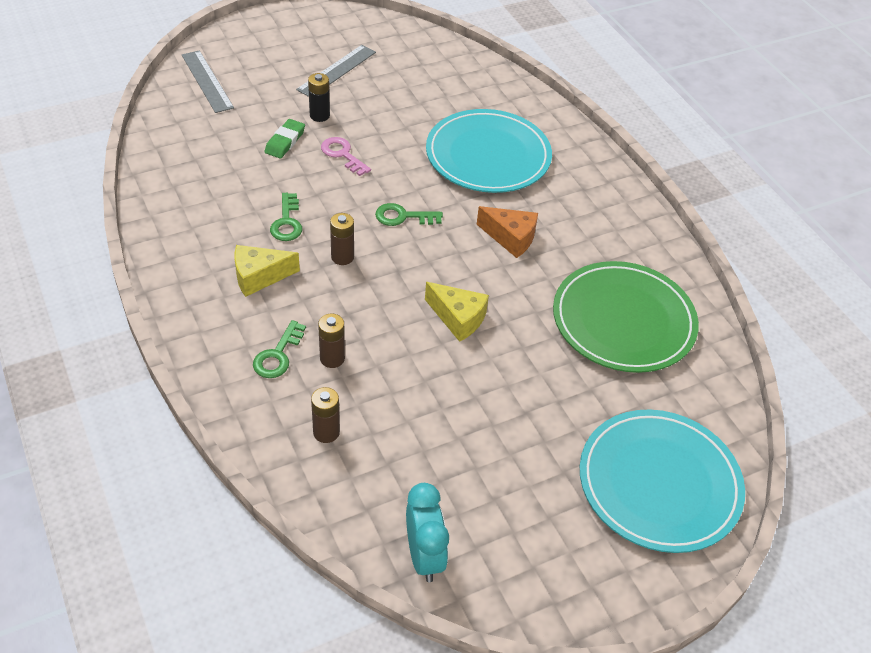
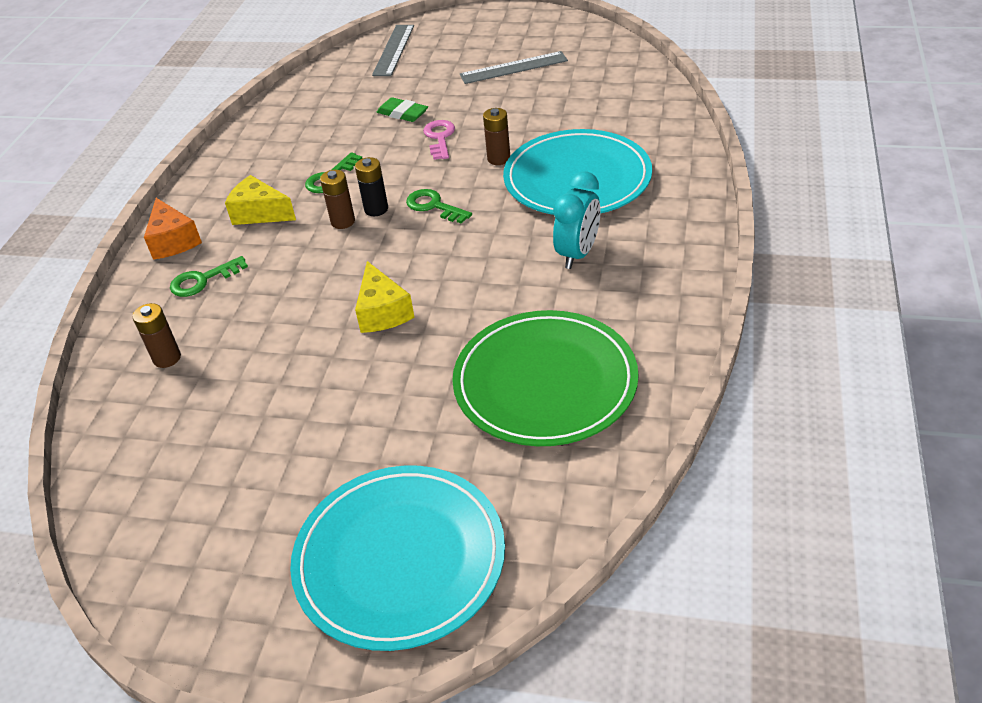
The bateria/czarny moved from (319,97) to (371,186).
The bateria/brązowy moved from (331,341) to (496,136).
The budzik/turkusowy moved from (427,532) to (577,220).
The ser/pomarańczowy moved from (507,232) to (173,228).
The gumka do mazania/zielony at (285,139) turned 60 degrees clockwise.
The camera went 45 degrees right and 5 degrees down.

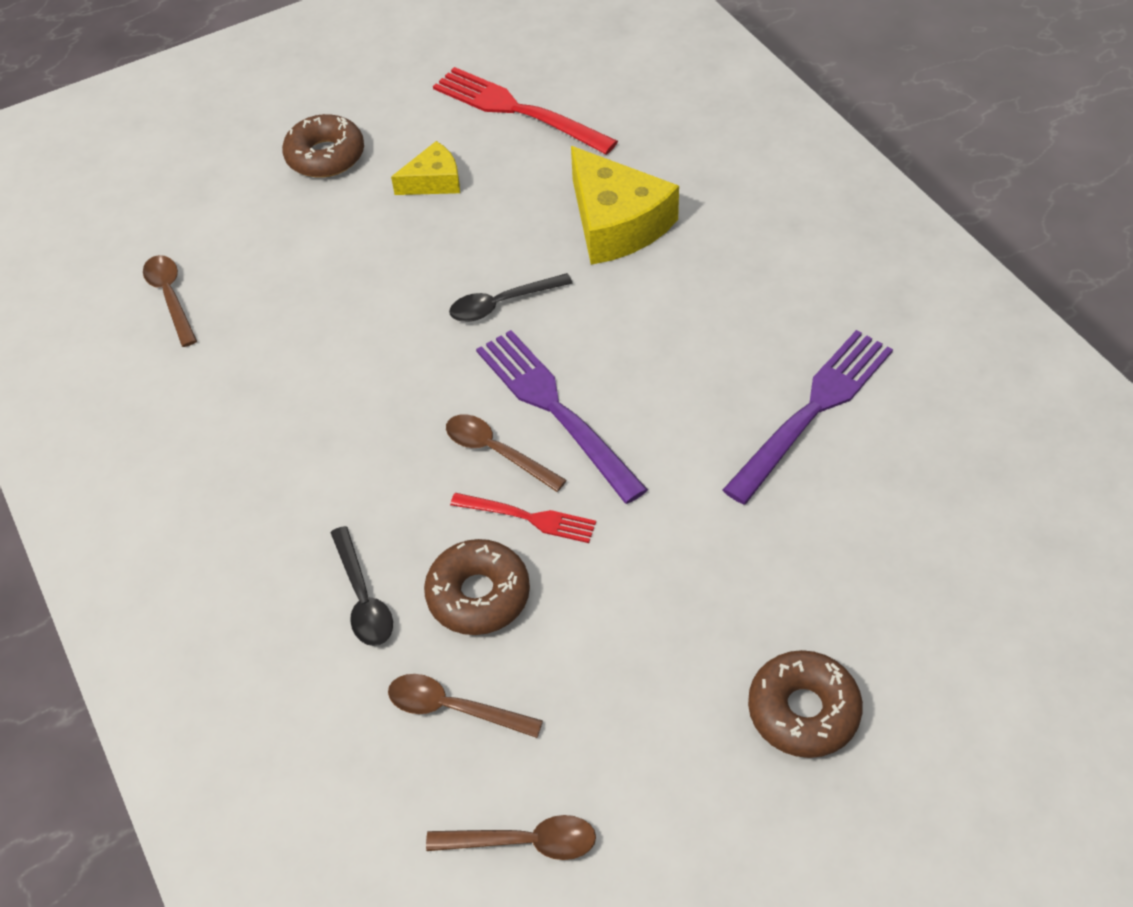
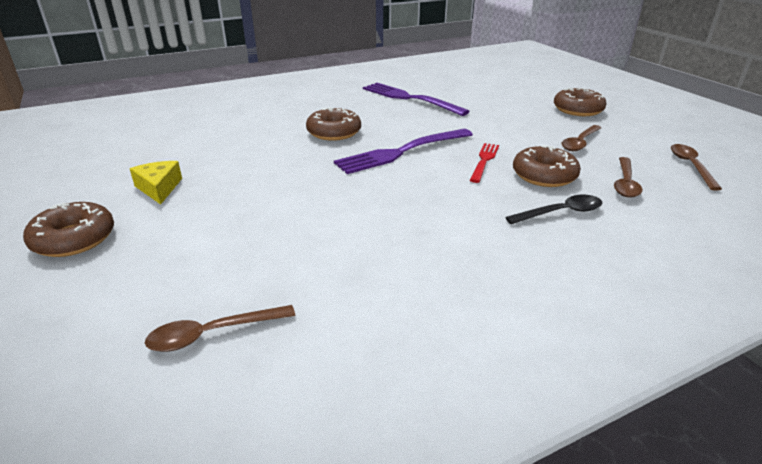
The widelec/czerwony at (525,111) disappeared.
The łyżka/czarny at (511,297) disappeared.
The ser/żółty at (625,205) disappeared.
The donut/brązowy at (333,124) appeared.
The łyżka/brązowy moved from (506,453) to (581,138).
The camera went 90 degrees left and 20 degrees down.

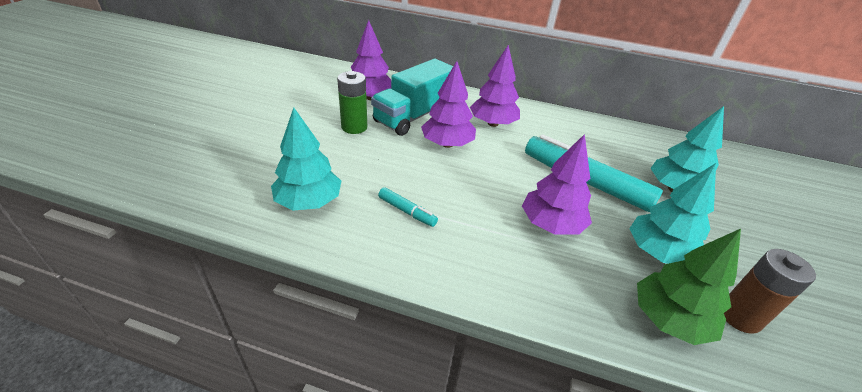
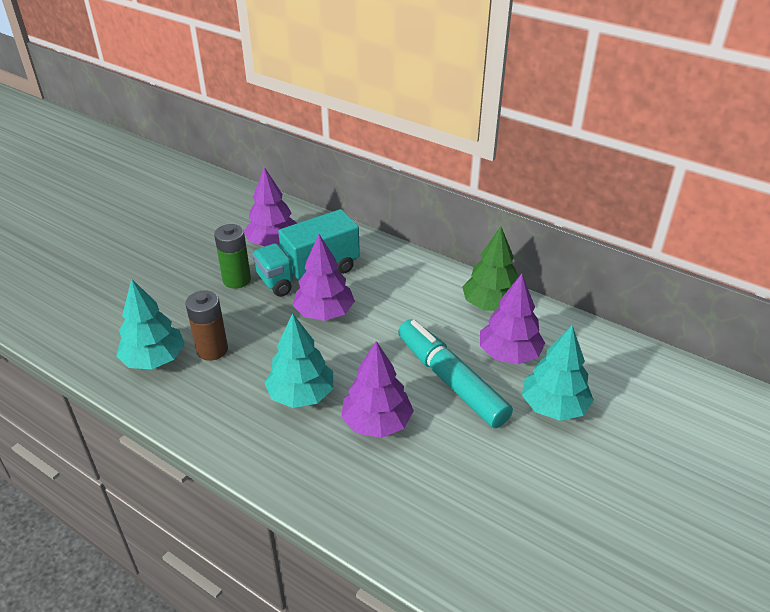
The flamaster/turkusowy at (408,207) disappeared.
The drzewko/fioletowy moved from (495,86) to (512,319).
The drzewko/turkusowy moved from (672,213) to (299,360).
The drzewko/zielony moved from (689,287) to (490,268).
The bateria/brązowy moved from (770,291) to (206,325).
The camera went 20 degrees right and 0 degrees up.

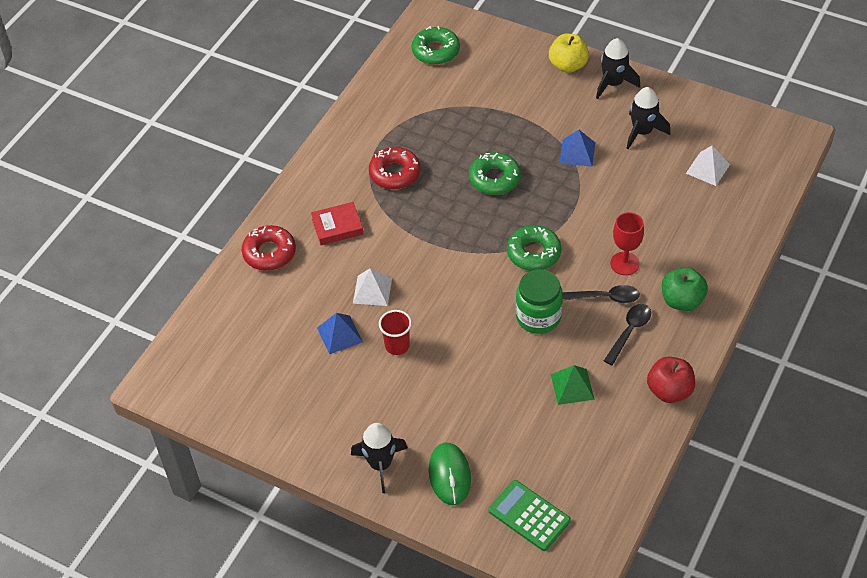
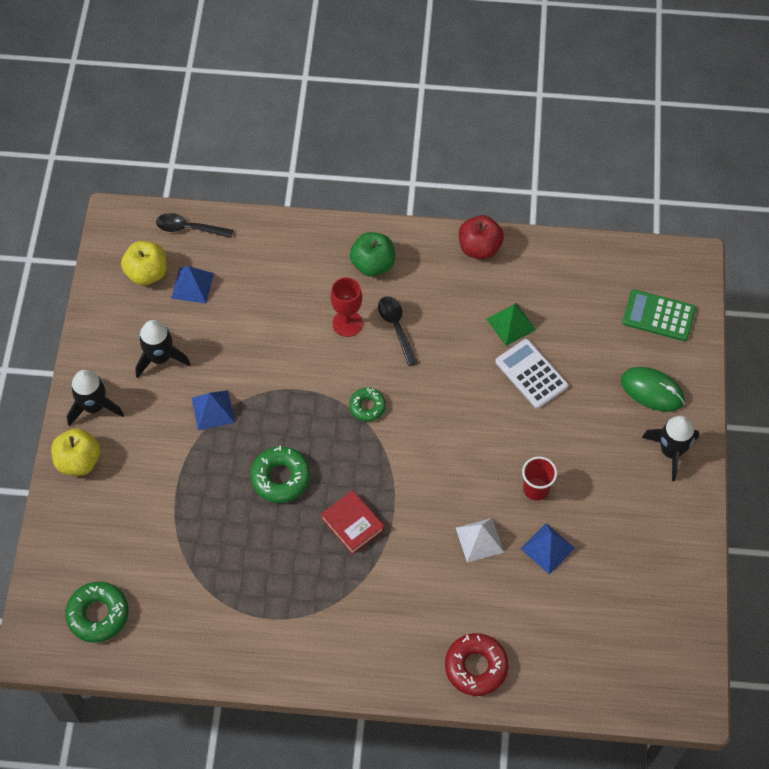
The donut/czerwony at (395,168) disappeared.
The słoik/zielony at (539,301) disappeared.
The jabłko/żółty at (144,263) appeared.
The kalkulator/biały at (531,374) appeared.
The książka/czerwony moved from (337,223) to (352,522).
The łyżka/czarny moved from (627,334) to (194,225).
The piramida/biały at (708,166) became the piramida/niebieski at (192,285).
The myszka/zielony at (450,473) turned 60 degrees clockwise.
The kalkulator/zielony at (529,515) turned 90 degrees clockwise.
The donut/zielony at (534,248) changed to 0.63 times the size.
The camera went 115 degrees left and 10 degrees up.

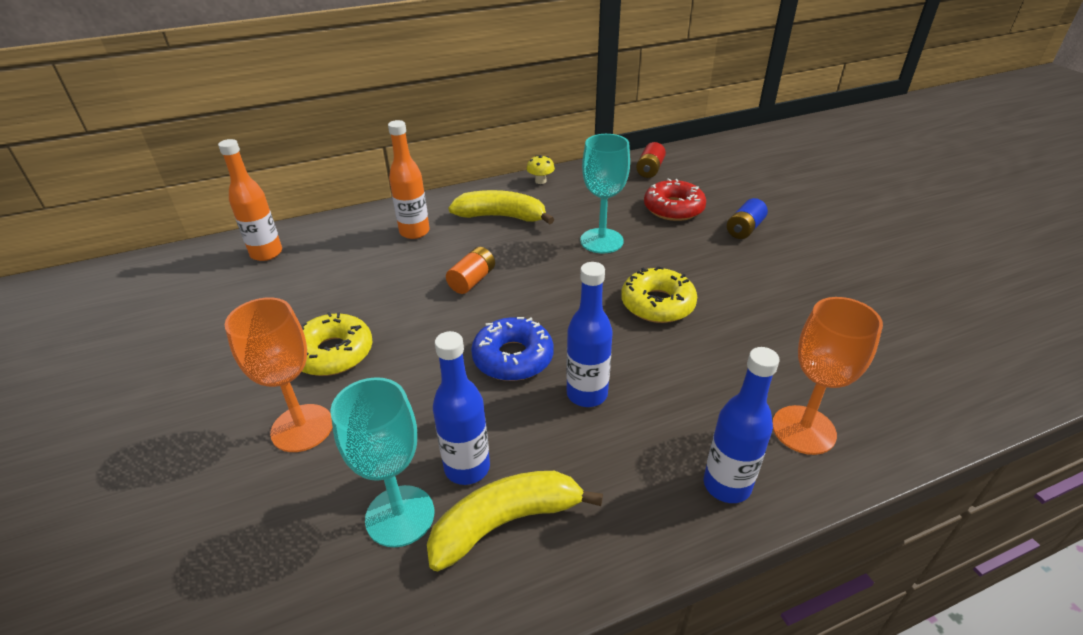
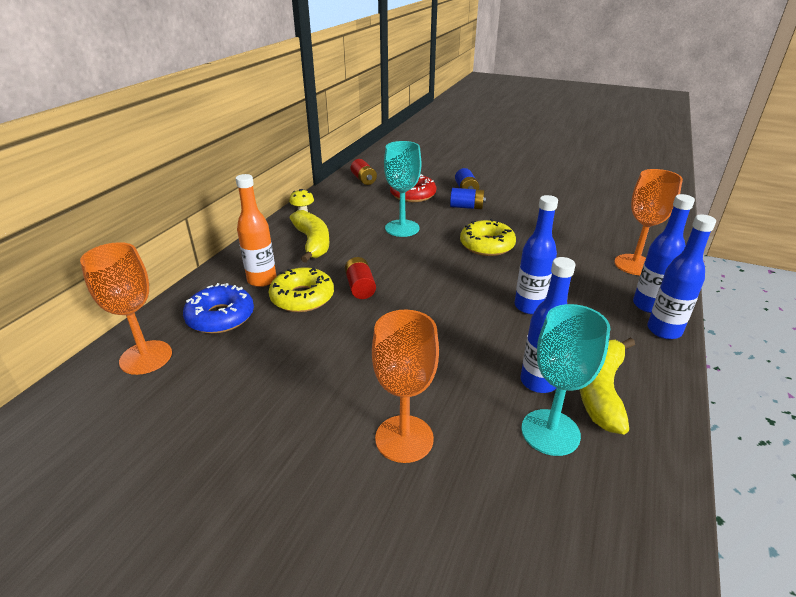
The bateria/niebieski at (468,198) appeared.
The butelka/niebieski at (681,277) appeared.
The donut/żółty moved from (336,344) to (301,289).
The donut/niebieski moved from (512,349) to (218,308).
The butelka/pomarańczowy at (250,200) was replaced by the kielich/pomarańczowy at (126,308).
The bateria/pomarańczowy at (470,270) became the bateria/czerwony at (360,278).
The banan/żółty at (501,207) turned 105 degrees clockwise.
The camera went 45 degrees left and 5 degrees down.

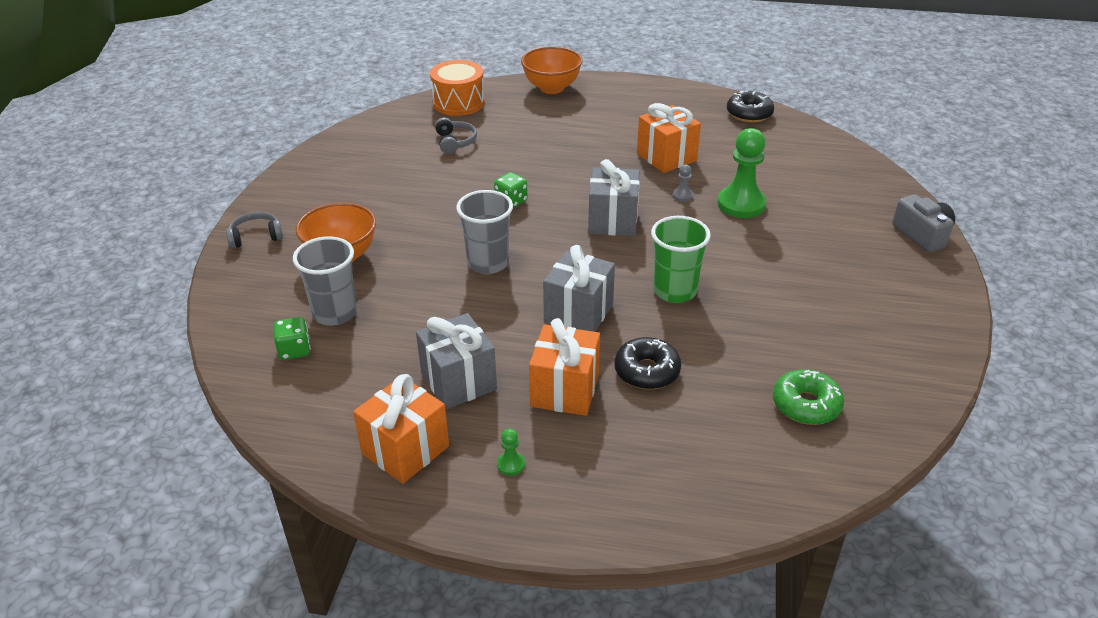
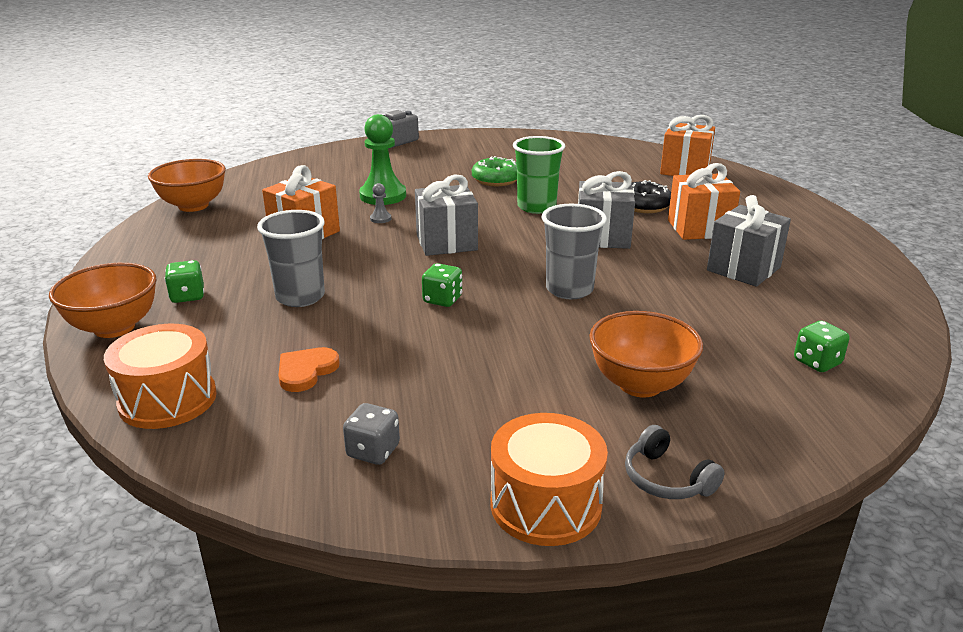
The pionek/zielony at (511,452) disappeared.
The kostka do gry/zielony at (184,281) appeared.
The kostka do gry/szary at (371,434) appeared.
The bęben/pomarańczowy at (549,479) appeared.
The szklanka/szary moved from (325,281) to (291,258).
The prezent/pomarańczowy moved from (401,429) to (687,145).
The donut/zielony moved from (808,397) to (494,171).
The słuchawki/szary at (456,135) was replaced by the serce/pomarańczowy at (309,369).
The donut/czarny at (750,106) was replaced by the miska/pomarańczowy at (187,185).
The camera went 110 degrees left and 10 degrees down.

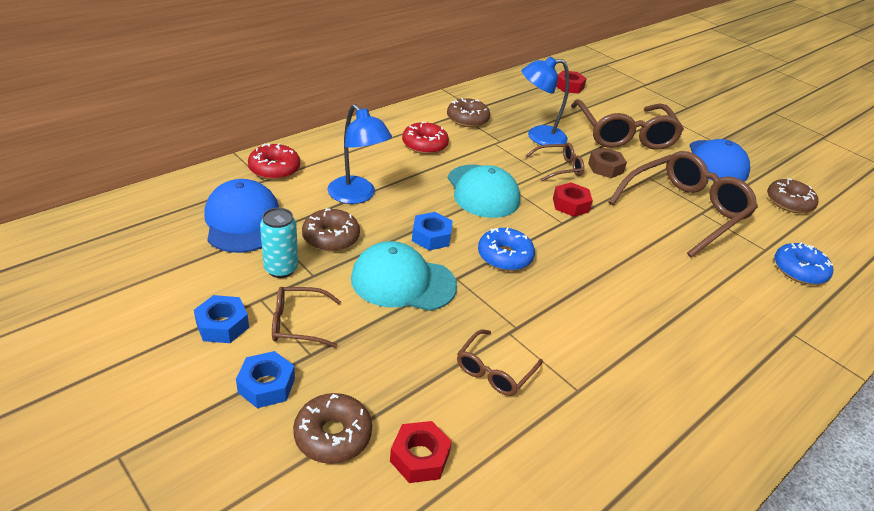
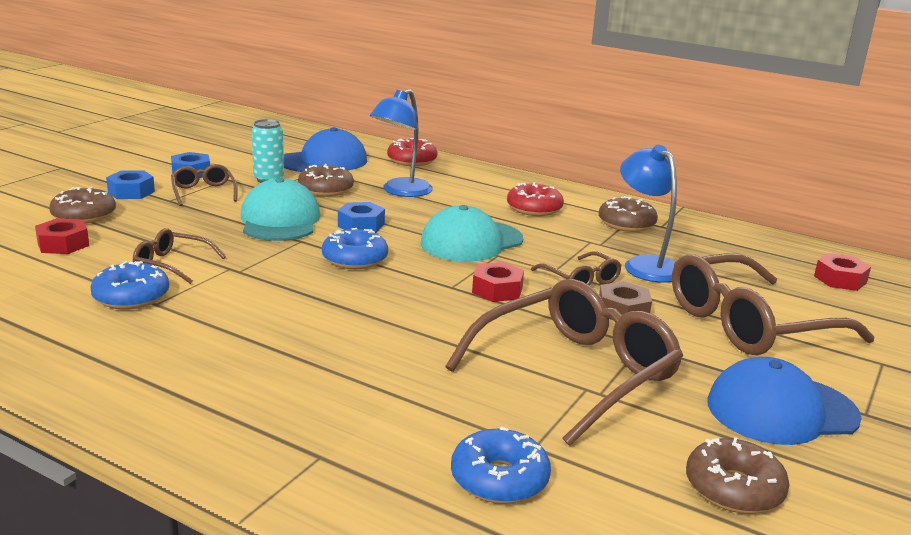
The donut/niebieski at (130,285) appeared.
The okulary/brązowy at (683,204) turned 75 degrees counterclockwise.
The camera went 75 degrees right and 15 degrees down.

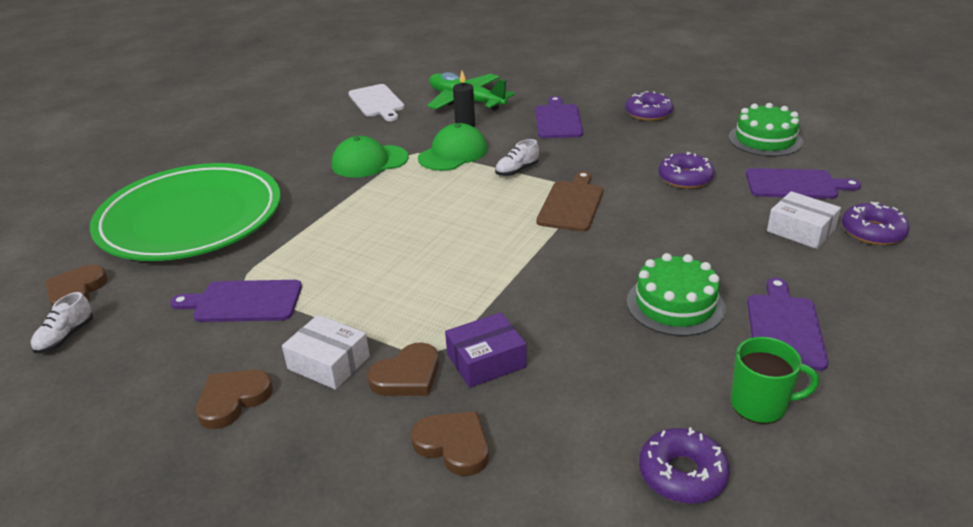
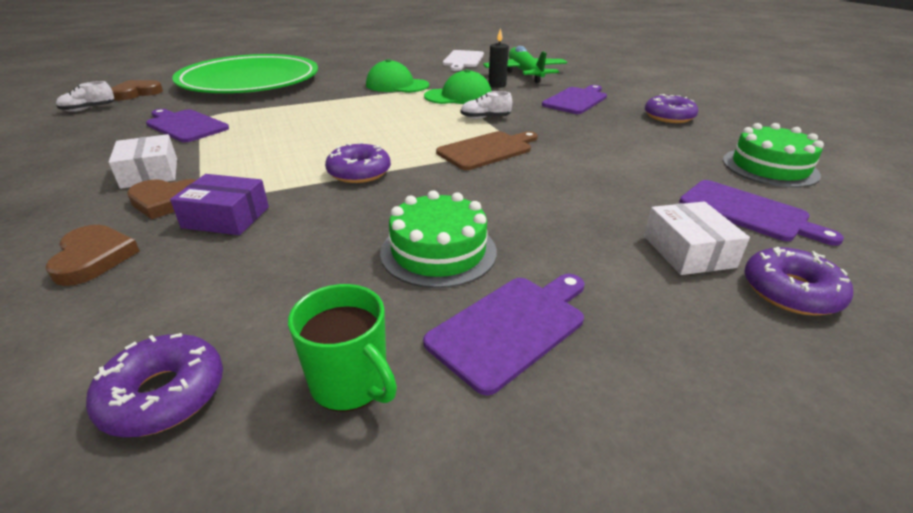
The serce/brązowy at (234,399) disappeared.
The donut/fioletowy moved from (686,170) to (358,162).
The camera went 35 degrees right and 0 degrees up.

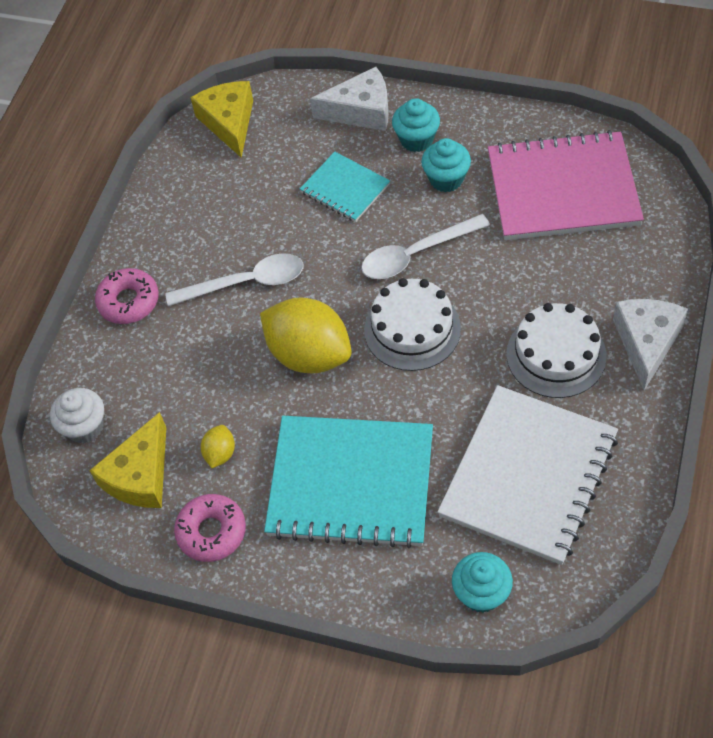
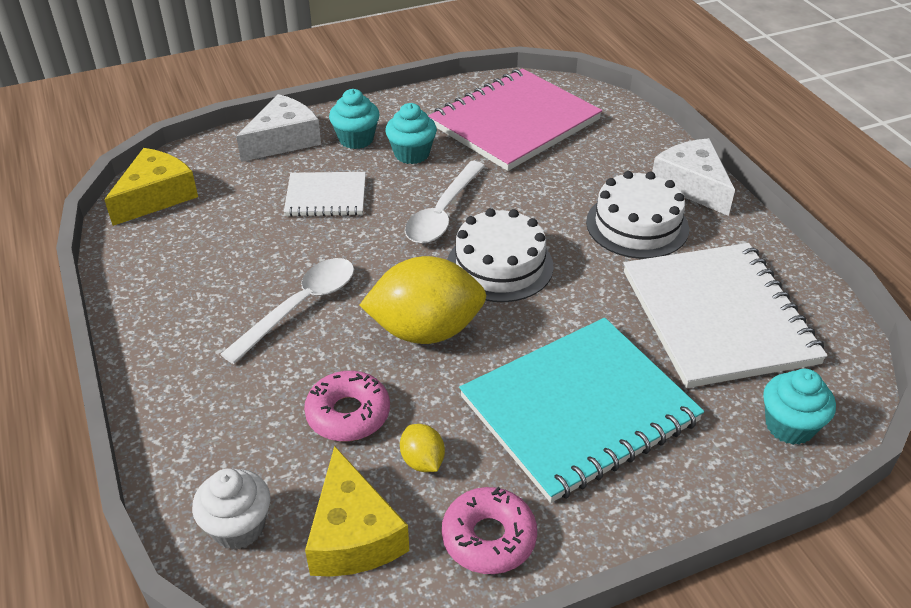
The donut/różowy moved from (127,296) to (347,406).
The zeszyt/turkusowy at (345,186) became the zeszyt/biały at (325,194).
The ser/żółty at (221,119) turned 90 degrees clockwise.
The camera went 45 degrees left and 15 degrees down.

